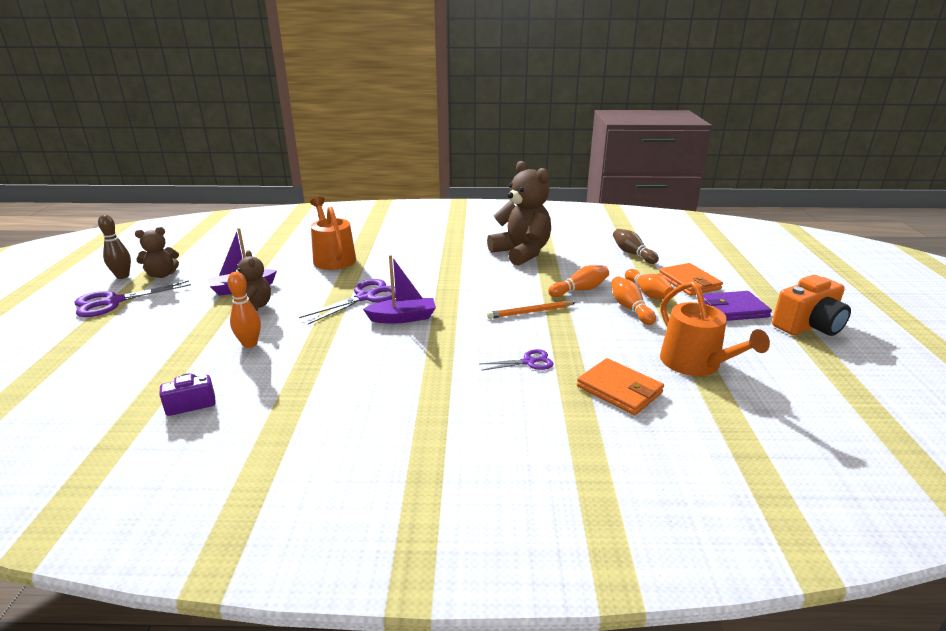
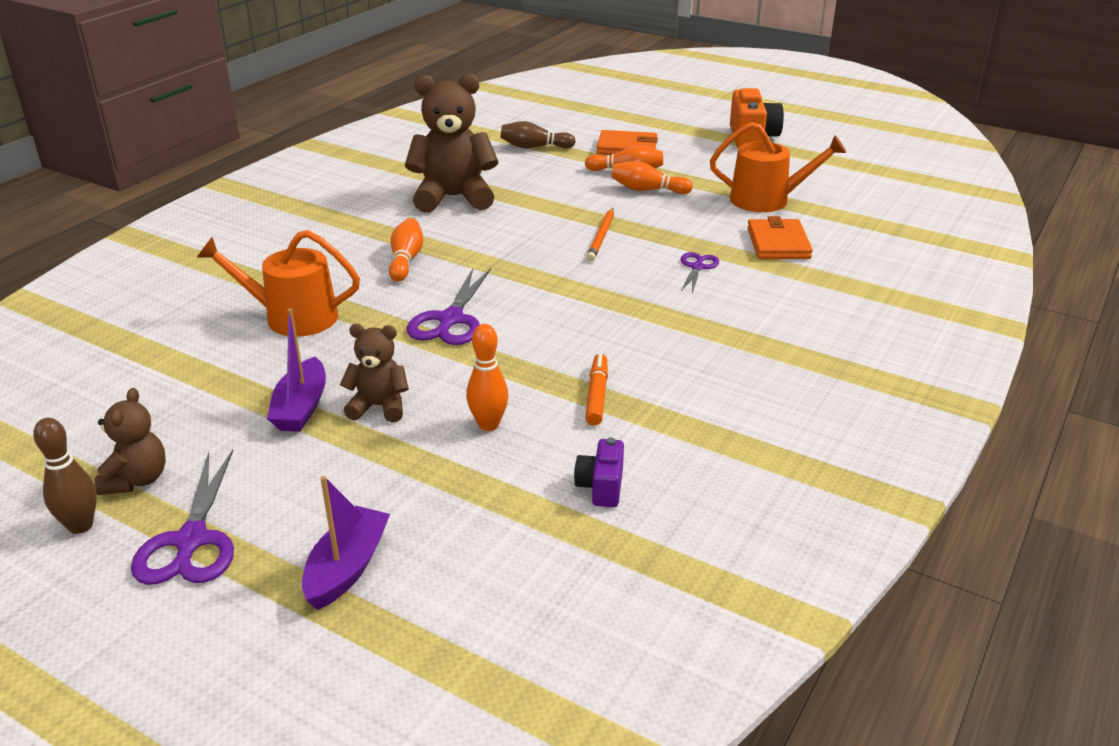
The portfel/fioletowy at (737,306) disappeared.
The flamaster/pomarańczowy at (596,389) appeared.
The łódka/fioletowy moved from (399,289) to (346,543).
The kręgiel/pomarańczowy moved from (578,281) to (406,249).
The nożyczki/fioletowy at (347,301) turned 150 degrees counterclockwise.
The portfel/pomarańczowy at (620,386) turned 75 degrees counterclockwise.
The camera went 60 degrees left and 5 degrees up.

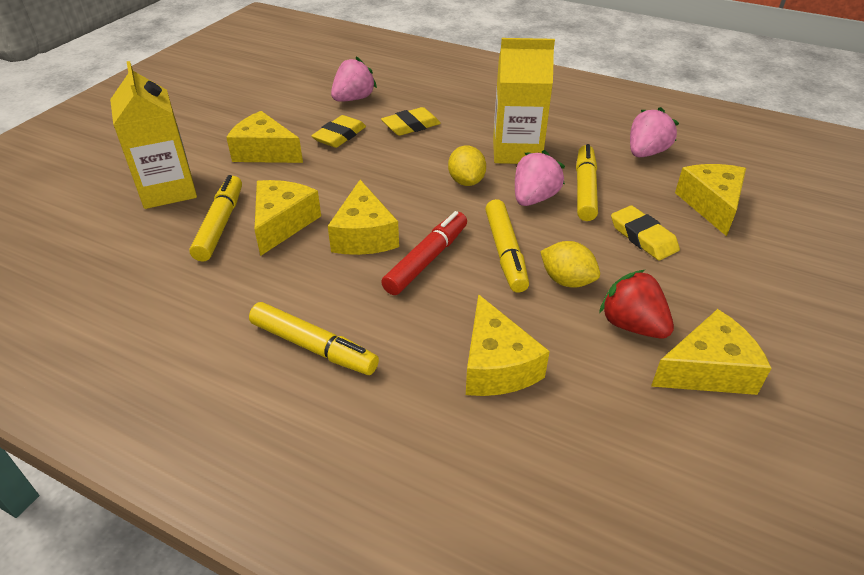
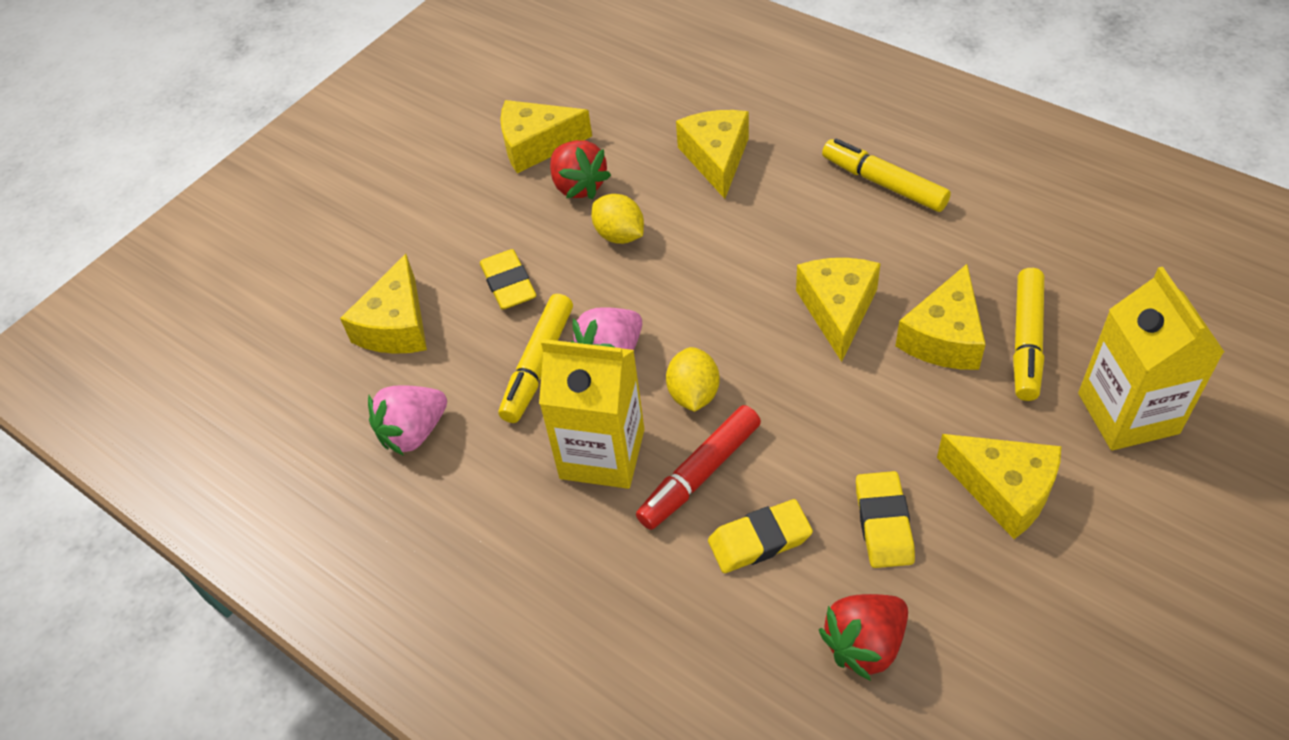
The flamaster/żółty at (507,246) disappeared.
The flamaster/czerwony moved from (424,253) to (698,467).
The truskawka/różowy at (354,79) became the truskawka/czerwony at (863,637).
The gumka do mazania/żółty at (338,131) turned 45 degrees counterclockwise.
The camera went 165 degrees left and 10 degrees up.

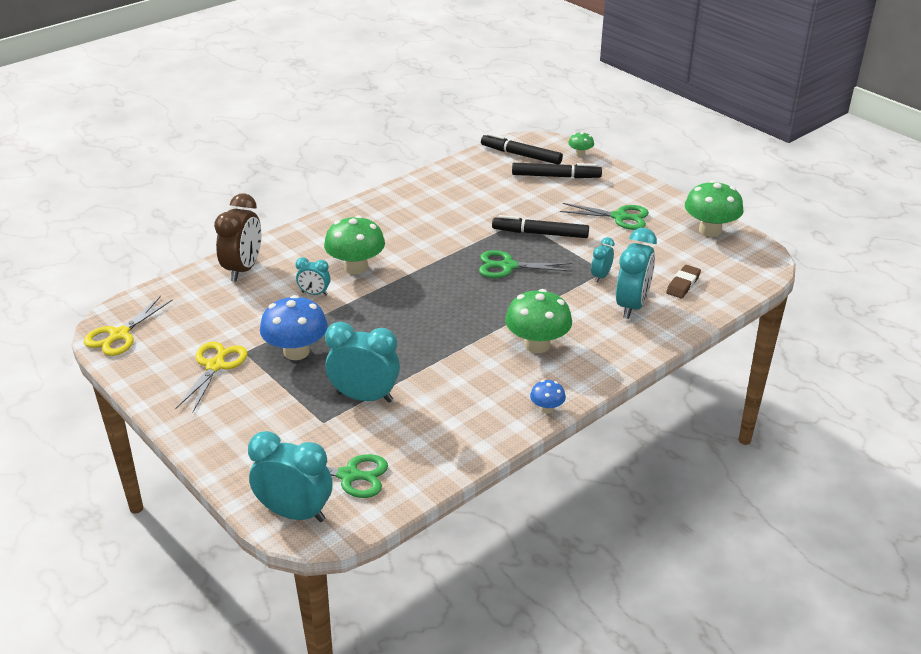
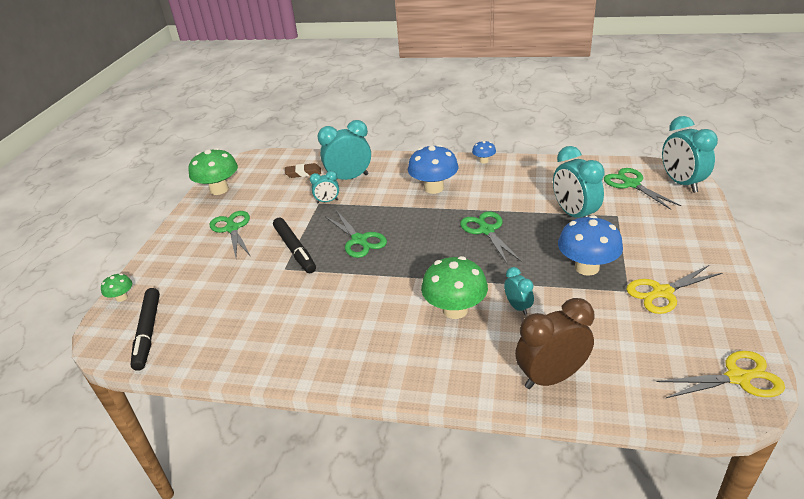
The flamaster/czarny at (557,170) disappeared.
The nożyczki/zielony at (490,238) appeared.
The grzyb/zielony at (538,321) became the grzyb/niebieski at (433,169).
The camera went 125 degrees left and 0 degrees up.

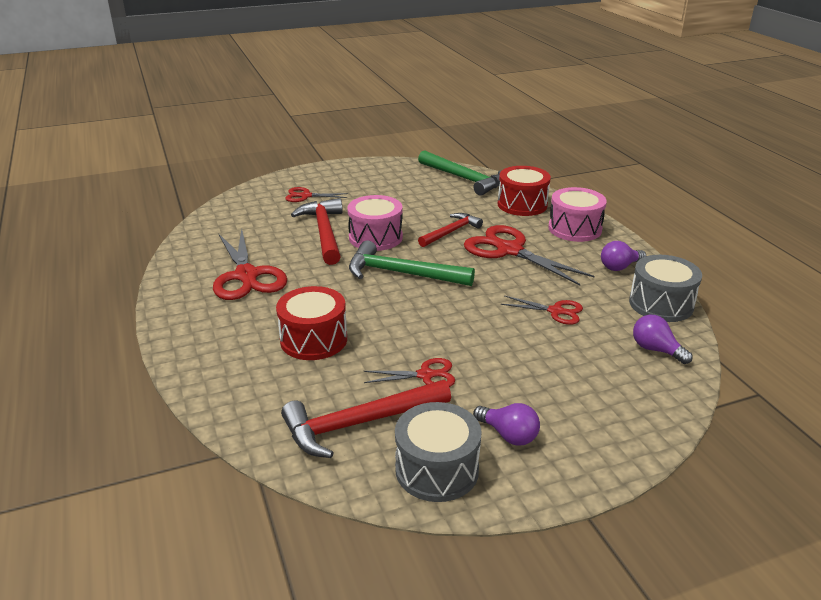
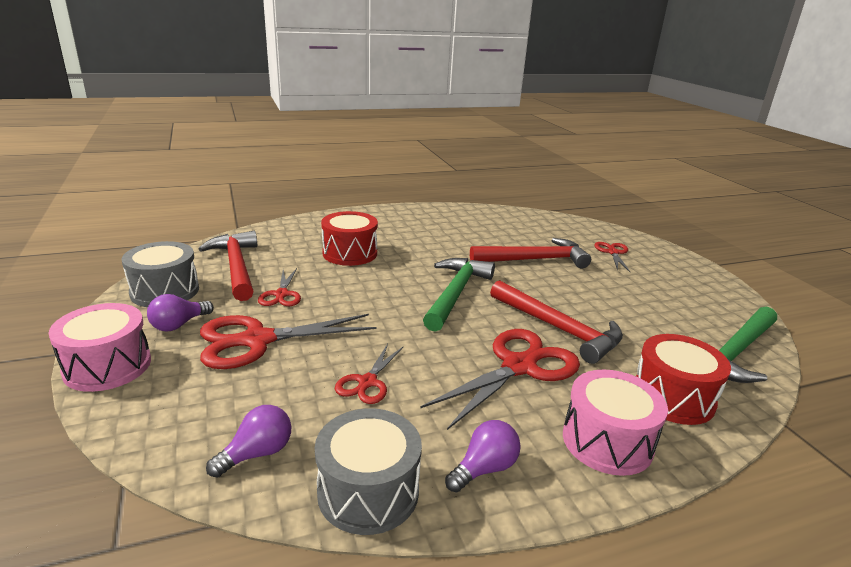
The nożyczki/czerwony moved from (250,264) to (288,341).
The bęben/różowy moved from (375,223) to (99,347).
The żarówka/fioletowy at (623,256) turned 75 degrees clockwise.
The młotek/czerwony at (450,230) changed to 1.54 times the size.
The camera went 90 degrees right and 5 degrees down.

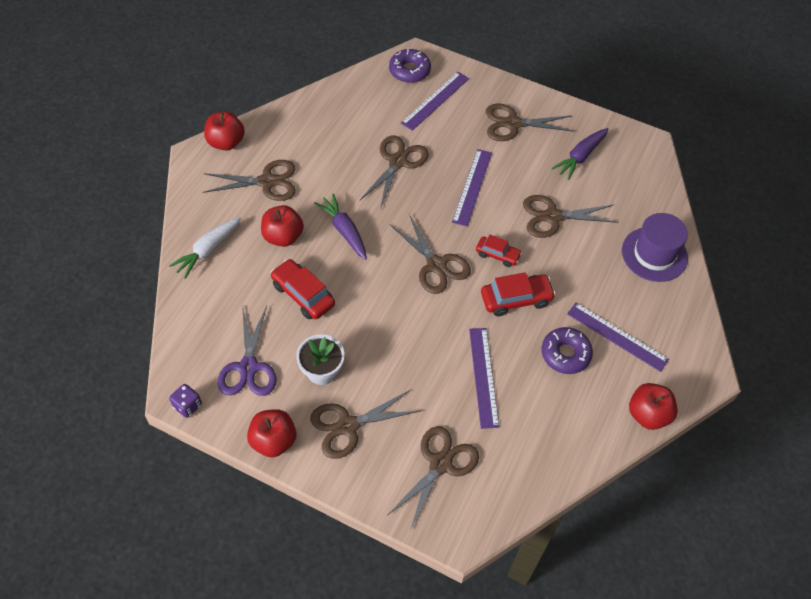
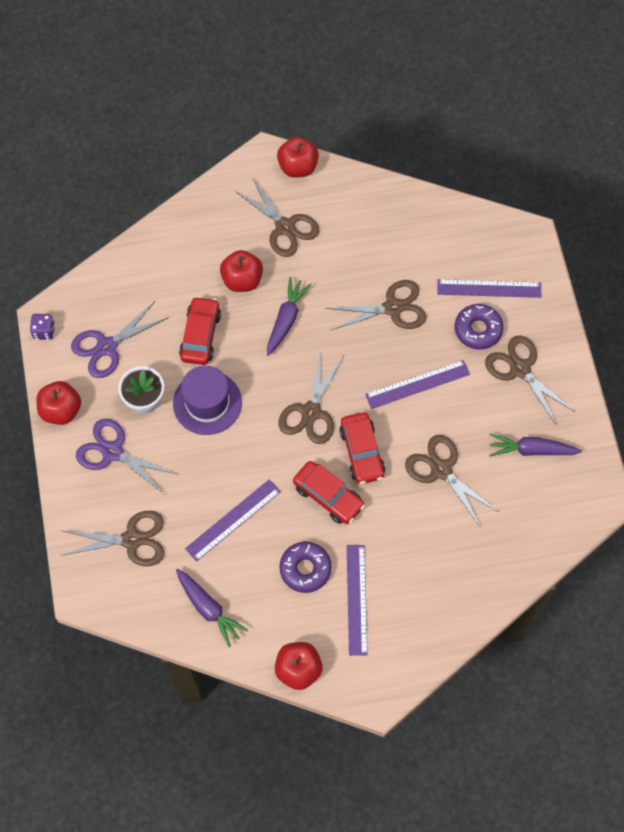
The marchewka/biały at (205,248) disappeared.
The marchewka/fioletowy at (212,608) appeared.
The donut/fioletowy moved from (410,65) to (479,327).
The kapelusz/fioletowy moved from (655,247) to (207,400).
The nożyczki/brązowy at (365,424) became the nożyczki/fioletowy at (126,456).
The samochód/czerwony at (499,251) changed to 1.56 times the size.
The camera went 55 degrees right and 10 degrees up.

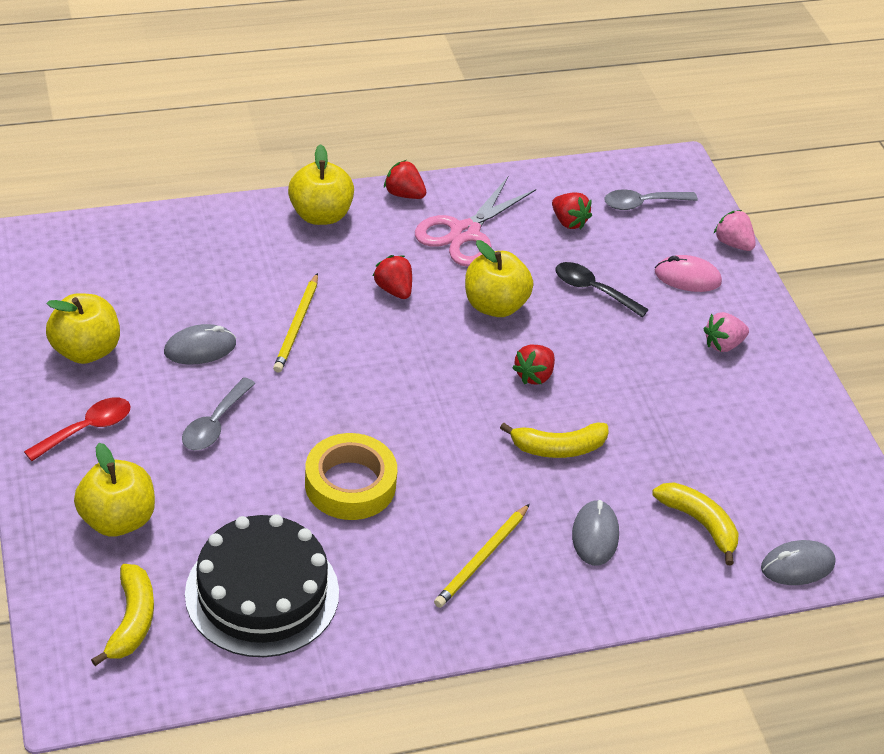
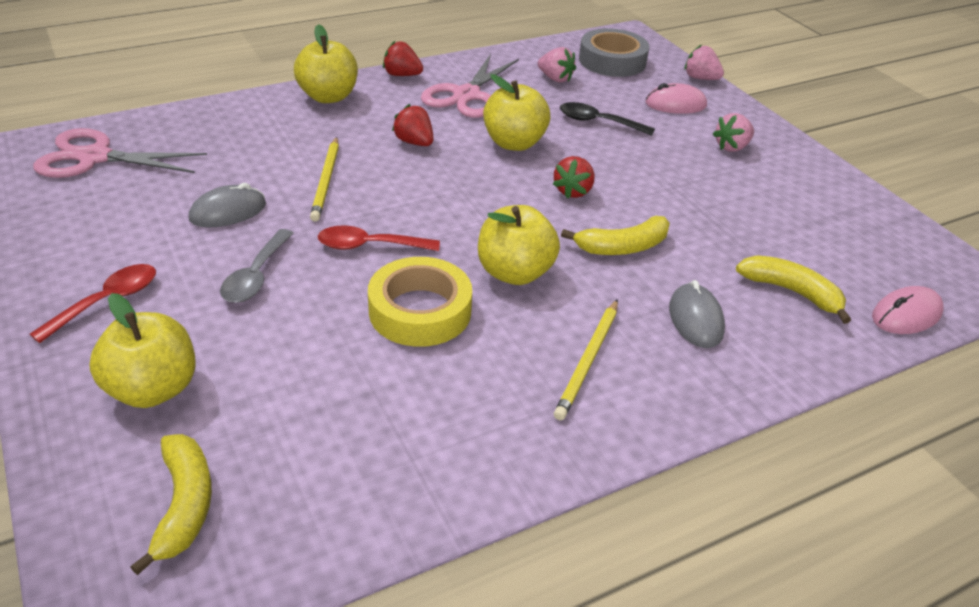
The tort/czarny at (262,585) disappeared.
The nożyczki/różowy at (120,153) appeared.
The łyżka/czerwony at (379,238) appeared.
The jabłko/żółty moved from (83,328) to (519,245).
The łyżka/szary at (651,200) was replaced by the taśma klejąca/szary at (614,52).
The truskawka/czerwony at (572,211) became the truskawka/różowy at (557,65).
The myszka/szary at (798,562) became the myszka/różowy at (908,310).
The camera went 10 degrees left and 5 degrees down.

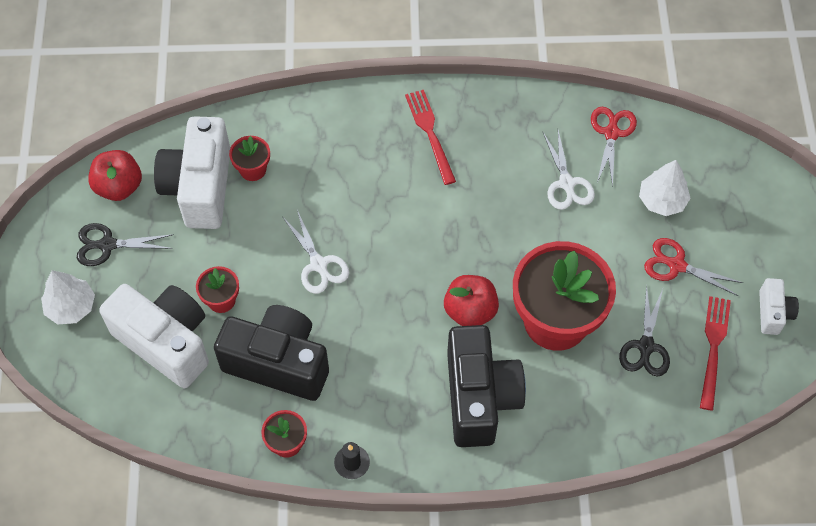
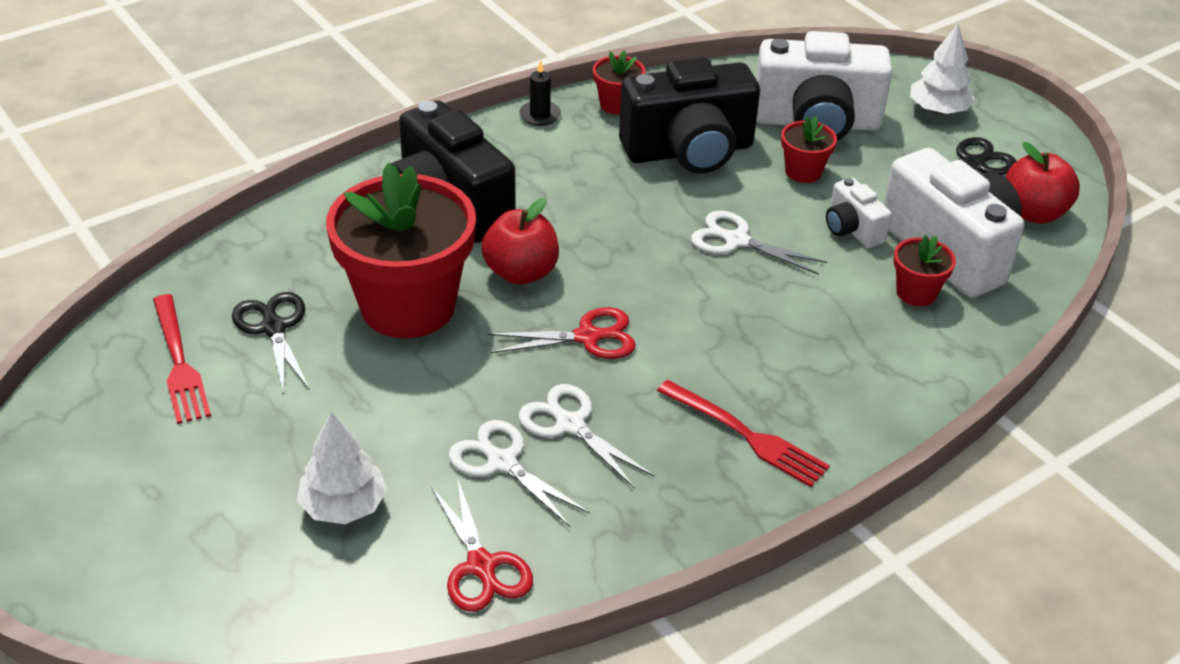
The nożyczki/biały at (587,436) appeared.
The nożyczki/czerwony moved from (693,267) to (562,333).
The aparat fotograficzny/biały moved from (779,306) to (859,213).
The camera went 145 degrees right and 20 degrees down.

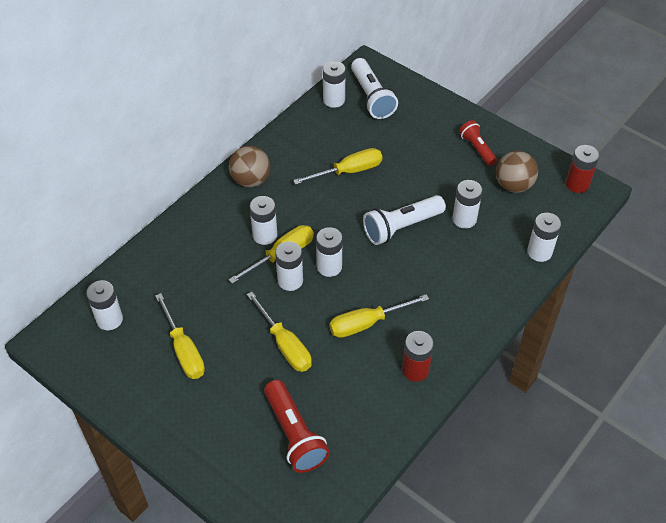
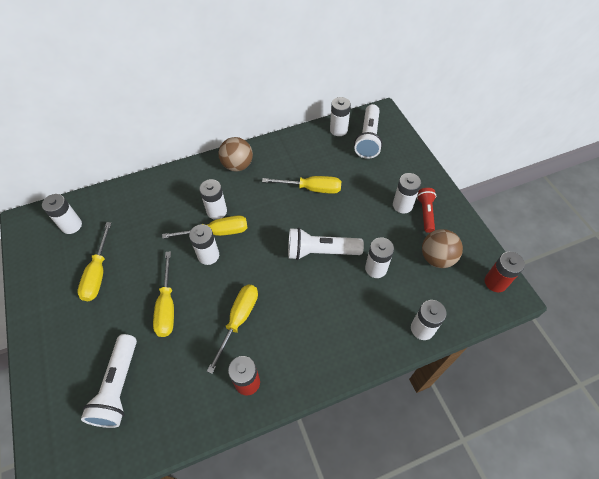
The bateria/biały moved from (329,252) to (407,193).
The latarka/czerwony at (297,426) became the latarka/biały at (109,381).
The śrubokręt/żółty at (379,316) turned 105 degrees clockwise.
The camera went 30 degrees right and 5 degrees up.

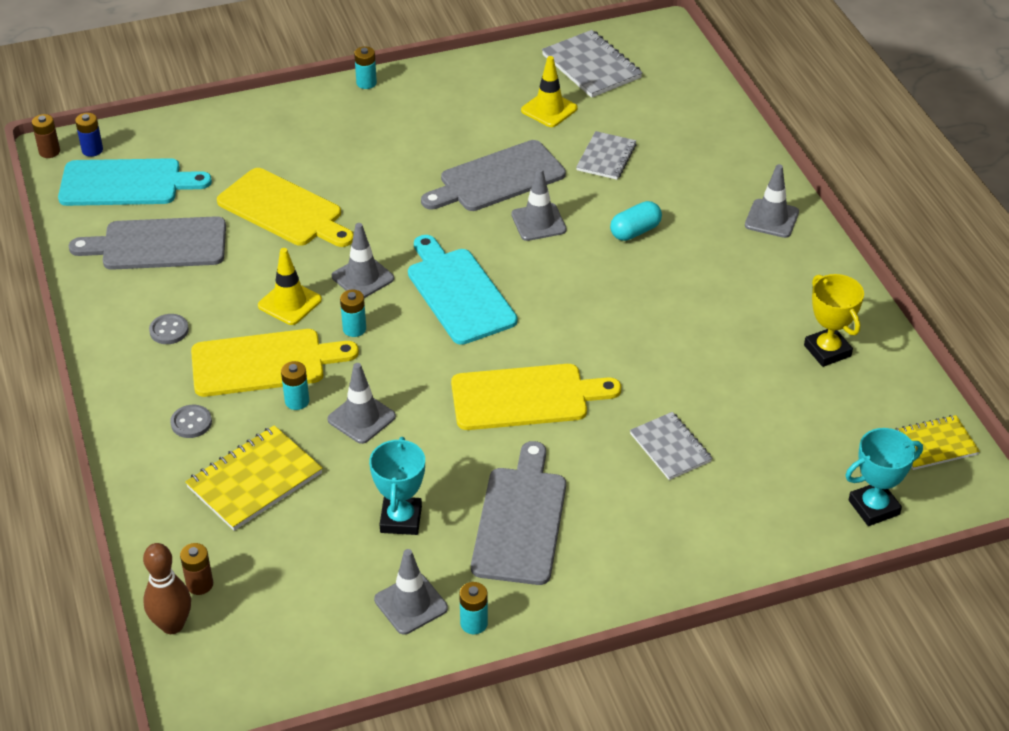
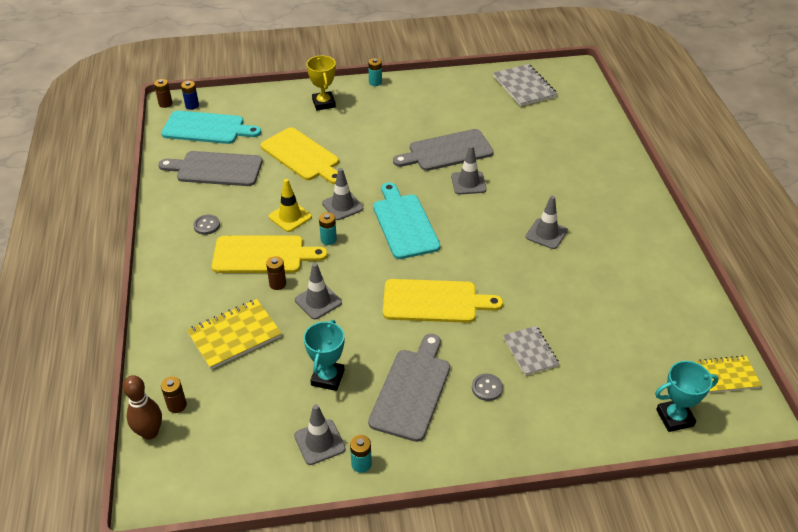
The pachołek/żółty at (549,91) disappeared.
The zeszyt/szary at (606,155) disappeared.
The kapsułka/turkusowy at (636,221) disappeared.
The guzik/szary moved from (191,421) to (487,387).
The pachołek/szary moved from (772,201) to (547,222).
The puchar/żółty moved from (834,320) to (321,82).
The bateria/turkusowy at (295,385) became the bateria/brązowy at (276,273).
The camera went 10 degrees right and 0 degrees up.

